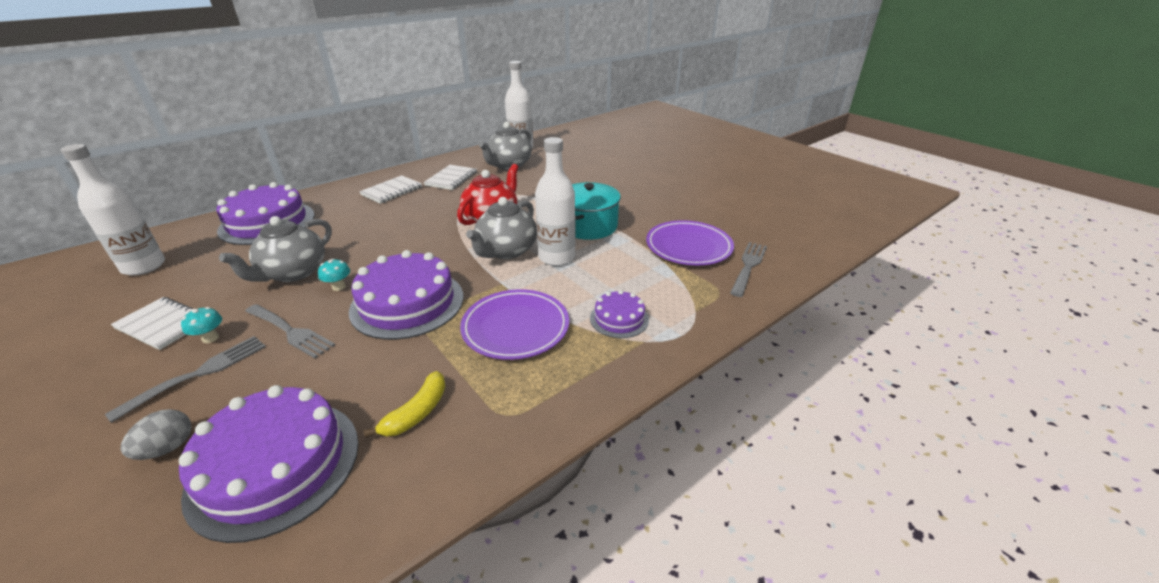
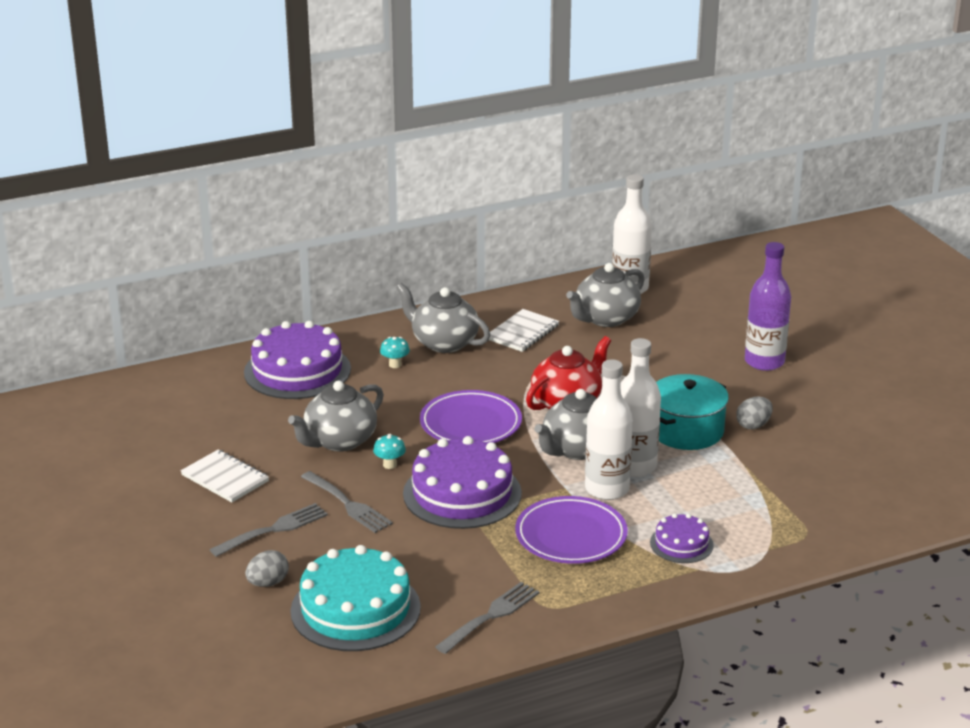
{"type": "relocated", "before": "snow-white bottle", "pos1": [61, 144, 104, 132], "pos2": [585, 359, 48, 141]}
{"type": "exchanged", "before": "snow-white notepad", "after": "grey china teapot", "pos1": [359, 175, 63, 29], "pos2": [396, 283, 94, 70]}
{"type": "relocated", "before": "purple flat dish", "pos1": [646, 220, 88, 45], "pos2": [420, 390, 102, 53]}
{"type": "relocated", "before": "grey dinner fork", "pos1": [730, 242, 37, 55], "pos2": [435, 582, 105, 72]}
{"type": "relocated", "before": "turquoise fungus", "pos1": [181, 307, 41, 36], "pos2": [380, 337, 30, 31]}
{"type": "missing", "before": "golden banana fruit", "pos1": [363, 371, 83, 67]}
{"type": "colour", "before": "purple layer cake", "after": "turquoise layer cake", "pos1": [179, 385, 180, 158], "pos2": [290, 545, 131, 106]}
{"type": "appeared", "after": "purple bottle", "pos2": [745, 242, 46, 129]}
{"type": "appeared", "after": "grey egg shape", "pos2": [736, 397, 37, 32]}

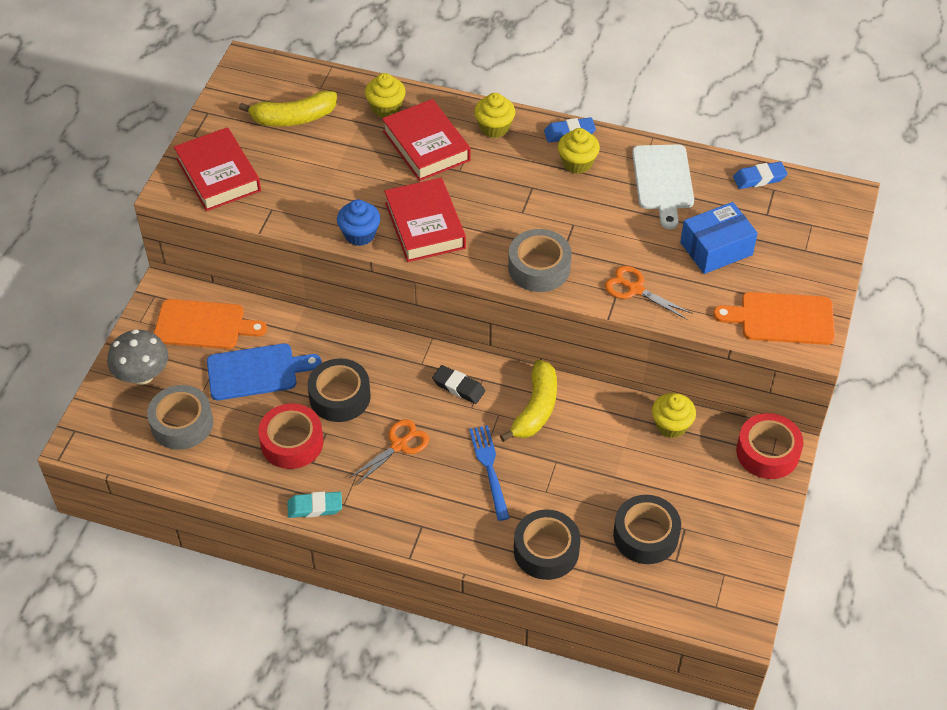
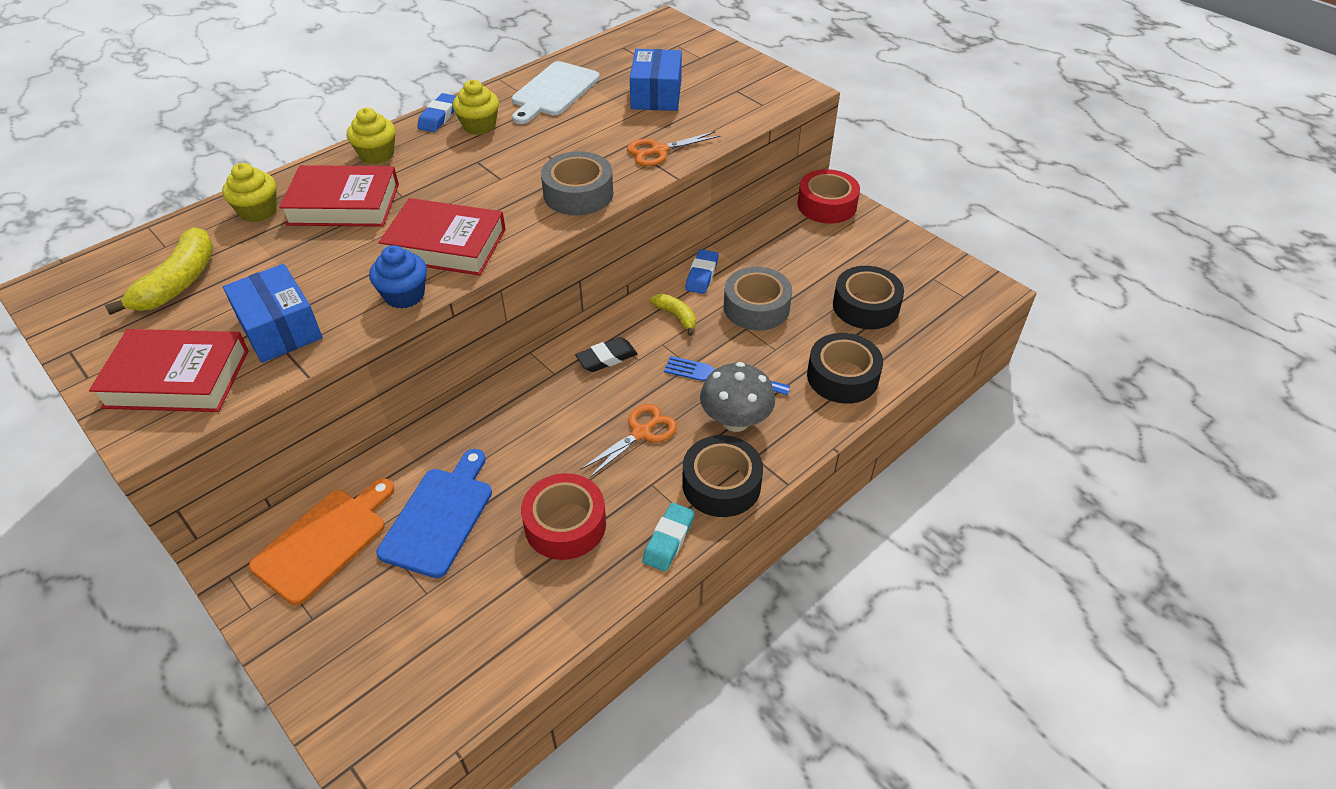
{"type": "spun", "before": "snow-white chopping board", "pos1": [632, 144, 62, 85], "pos2": [512, 61, 88, 63], "turn": 90}
{"type": "relocated", "before": "blue gum eraser", "pos1": [733, 162, 55, 27], "pos2": [685, 249, 34, 45]}
{"type": "missing", "before": "bright orange chopping board", "pos1": [713, 292, 122, 53]}
{"type": "relocated", "before": "grey fungus", "pos1": [107, 329, 61, 56], "pos2": [700, 362, 75, 70]}
{"type": "relocated", "before": "ebony tape", "pos1": [307, 358, 64, 64], "pos2": [682, 435, 81, 82]}
{"type": "size", "before": "golden banana fruit", "pos1": [500, 360, 57, 82], "pos2": [650, 294, 46, 42], "scale": 0.58}
{"type": "relocated", "before": "grey tape", "pos1": [147, 385, 66, 65], "pos2": [724, 267, 68, 64]}
{"type": "missing", "before": "golden muffin", "pos1": [652, 393, 44, 45]}
{"type": "spun", "before": "bright orange pair of scissors", "pos1": [349, 419, 80, 66], "pos2": [580, 404, 97, 74], "turn": 60}
{"type": "appeared", "after": "blue box", "pos2": [223, 264, 100, 99]}

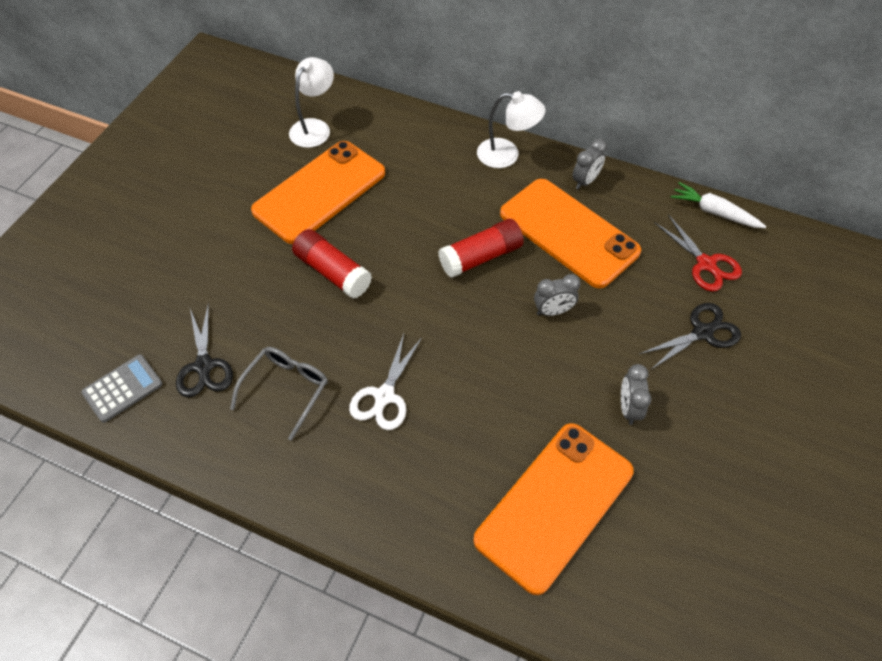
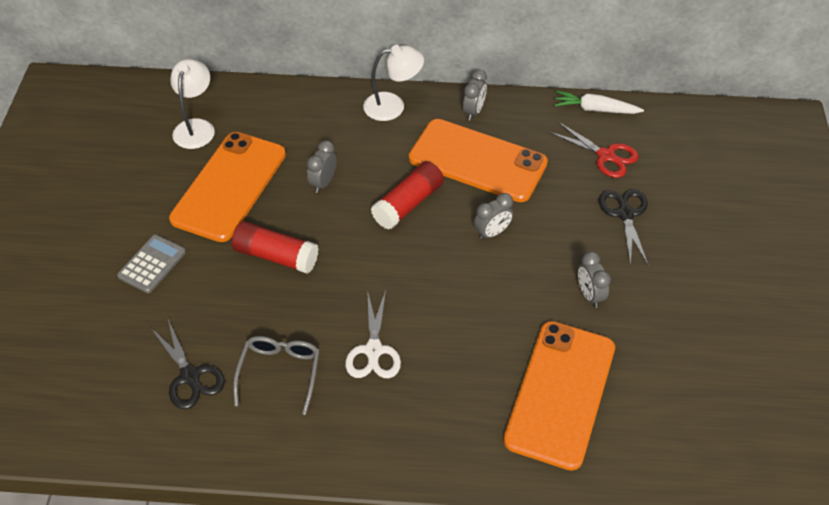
{"type": "spun", "before": "ebony pair of scissors", "pos1": [639, 303, 102, 66], "pos2": [598, 189, 51, 77], "turn": -45}
{"type": "relocated", "before": "grey adding machine", "pos1": [81, 354, 82, 69], "pos2": [117, 234, 69, 59]}
{"type": "appeared", "after": "grey clock", "pos2": [307, 140, 30, 53]}

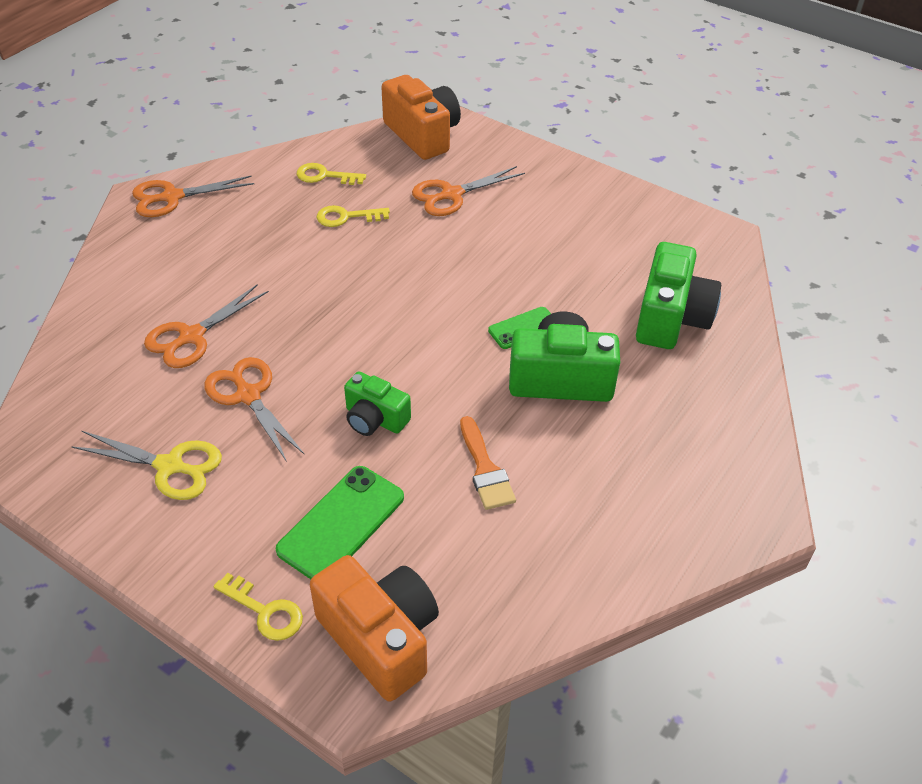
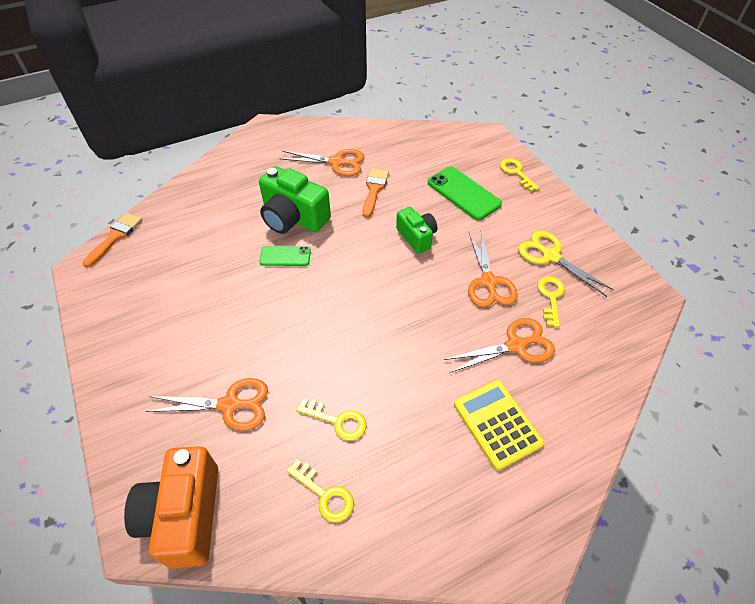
{"type": "relocated", "before": "bright orange pair of scissors", "pos1": [132, 176, 122, 41], "pos2": [279, 149, 85, 27]}
{"type": "missing", "before": "leaf-green photo camera", "pos1": [636, 242, 85, 107]}
{"type": "spun", "before": "leaf-green phone", "pos1": [276, 466, 128, 113], "pos2": [428, 166, 74, 54], "turn": 75}
{"type": "missing", "before": "bright orange photo camera", "pos1": [310, 555, 129, 147]}
{"type": "appeared", "after": "bright orange paint brush", "pos2": [83, 213, 59, 54]}
{"type": "appeared", "after": "golden latchkey", "pos2": [537, 276, 28, 52]}
{"type": "appeared", "after": "golden adding machine", "pos2": [454, 380, 90, 90]}

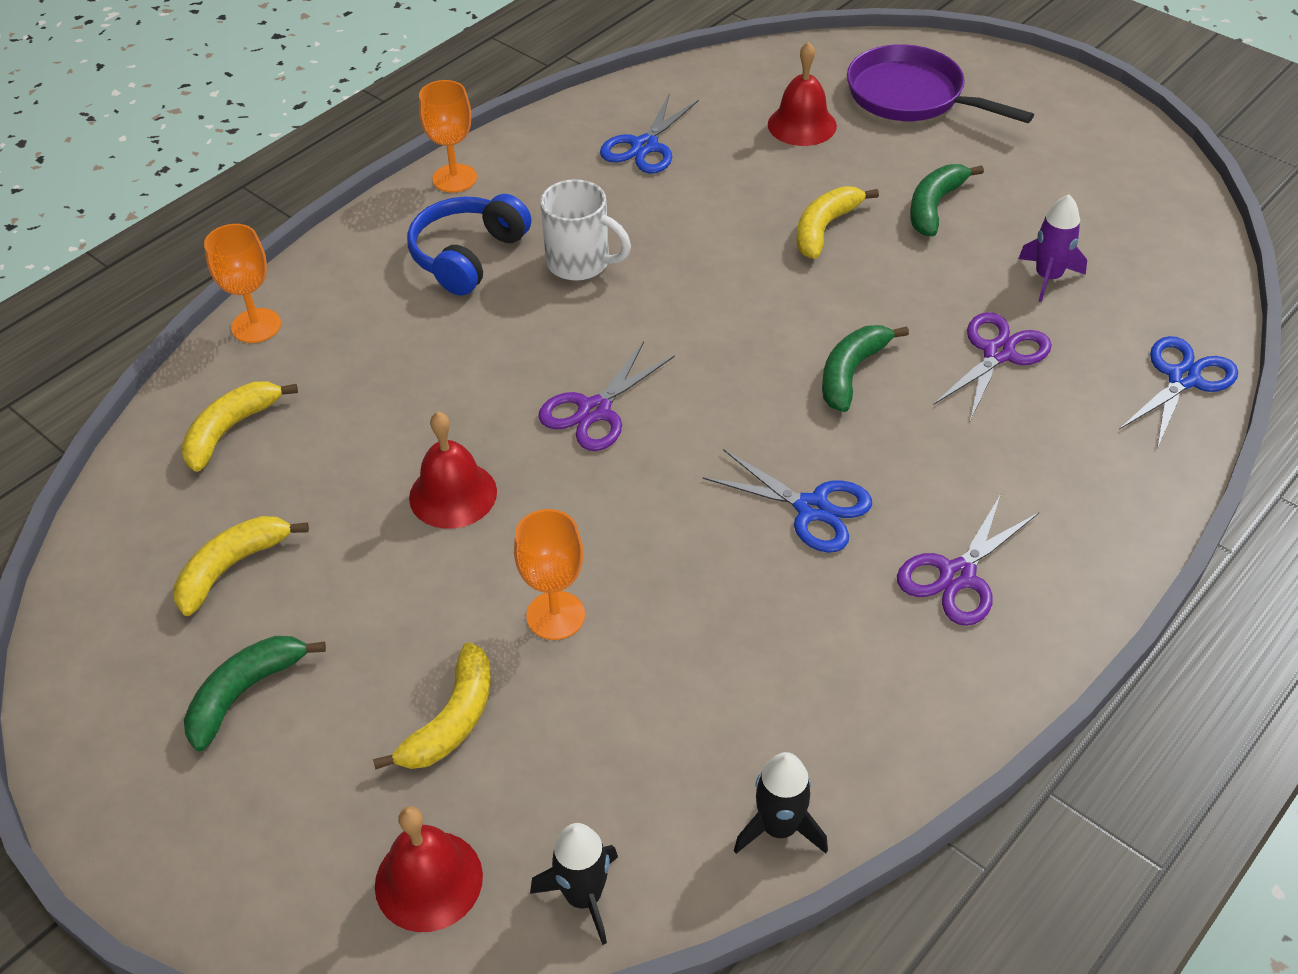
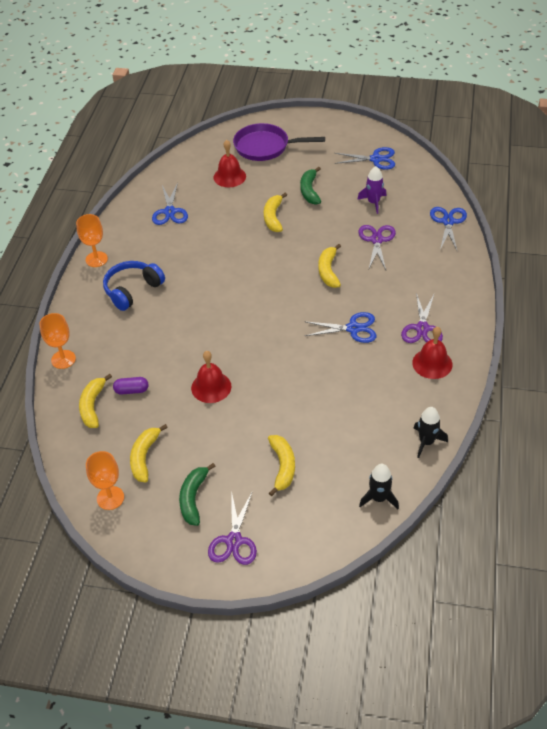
{"type": "missing", "before": "snow-white coffee mug", "pos1": [540, 179, 91, 102]}
{"type": "spun", "before": "blue headset", "pos1": [407, 194, 124, 101], "pos2": [103, 261, 62, 50], "turn": 45}
{"type": "colour", "before": "leaf-green banana fruit", "after": "golden banana fruit", "pos1": [822, 325, 87, 87], "pos2": [318, 244, 23, 44]}
{"type": "relocated", "before": "purple pair of scissors", "pos1": [538, 341, 137, 110], "pos2": [208, 490, 49, 75]}
{"type": "relocated", "before": "bright orange chalice", "pos1": [514, 509, 71, 131], "pos2": [86, 451, 38, 59]}
{"type": "relocated", "before": "scarlet hand bell", "pos1": [375, 806, 108, 126], "pos2": [412, 327, 40, 52]}
{"type": "appeared", "after": "blue pair of scissors", "pos2": [335, 147, 60, 22]}
{"type": "appeared", "after": "purple pill", "pos2": [113, 377, 36, 18]}

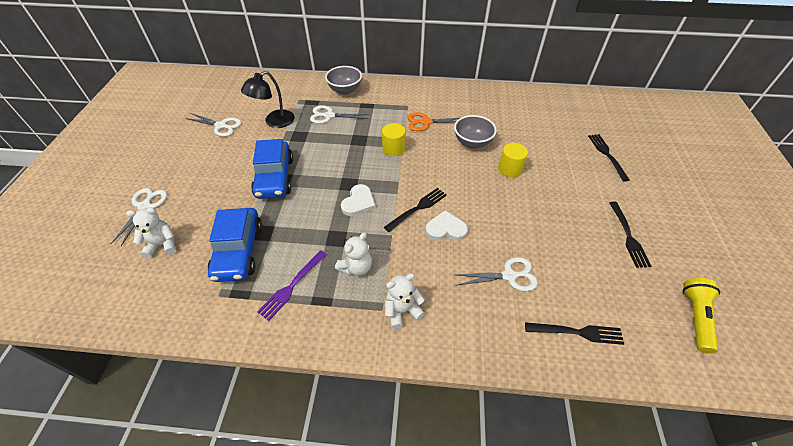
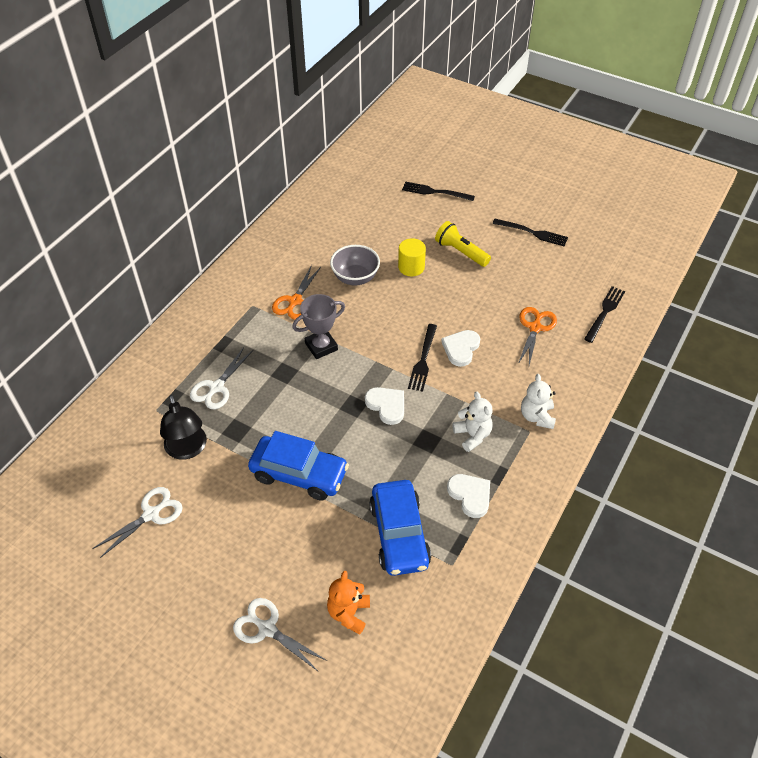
{"type": "missing", "before": "grey bowl", "pos1": [325, 66, 37, 29]}
{"type": "exchanged", "before": "golden cylinder shape", "after": "grey prize cup", "pos1": [382, 123, 23, 33], "pos2": [292, 294, 53, 65]}
{"type": "spun", "before": "ebony dinner fork", "pos1": [384, 188, 63, 44], "pos2": [408, 324, 29, 68], "turn": -150}
{"type": "colour", "before": "snow-white teddy", "after": "bright orange teddy", "pos1": [126, 208, 50, 50], "pos2": [327, 571, 43, 63]}
{"type": "spun", "before": "blue toy car", "pos1": [208, 208, 54, 74], "pos2": [369, 480, 62, 96], "turn": 60}
{"type": "exchanged", "before": "purple dinner fork", "after": "snow-white heart", "pos1": [257, 250, 70, 71], "pos2": [447, 474, 43, 44]}
{"type": "colour", "before": "snow-white pair of scissors", "after": "bright orange pair of scissors", "pos1": [456, 257, 82, 34], "pos2": [518, 307, 39, 58]}
{"type": "relocated", "before": "golden torch", "pos1": [683, 278, 37, 75], "pos2": [435, 221, 56, 46]}

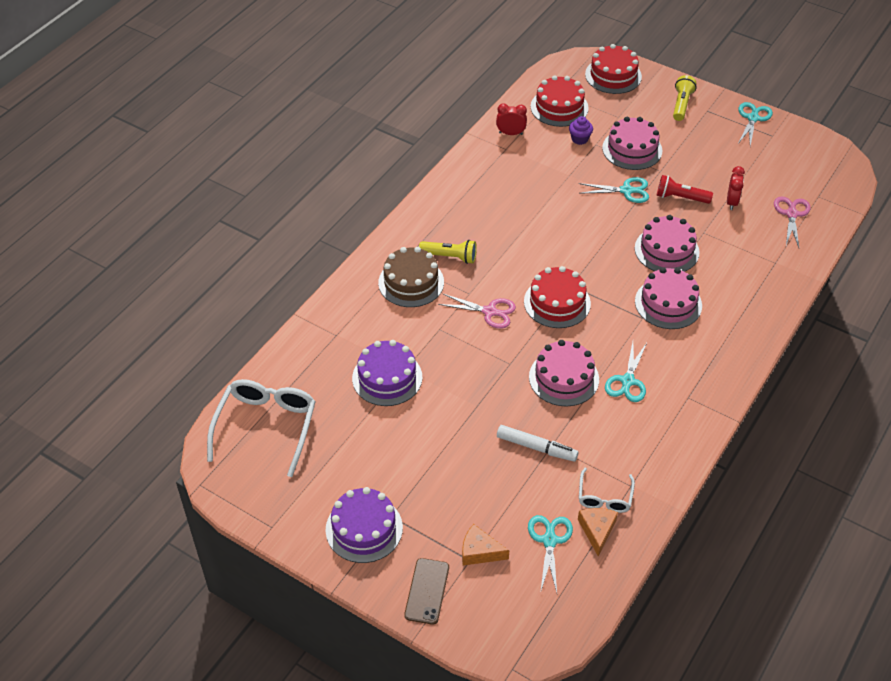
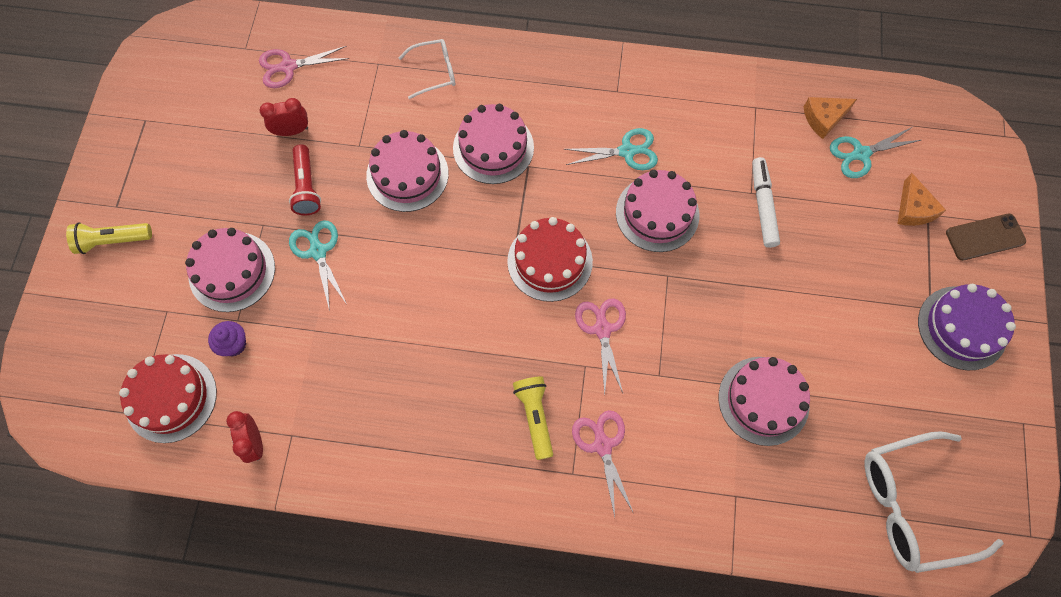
{"type": "missing", "before": "scarlet layer cake", "pos1": [585, 44, 57, 50]}
{"type": "missing", "before": "turquoise pair of scissors", "pos1": [738, 102, 35, 44]}
{"type": "exchanged", "before": "brown layer cake", "after": "pink pair of scissors", "pos1": [378, 247, 66, 60], "pos2": [572, 410, 61, 107]}
{"type": "colour", "before": "purple layer cake", "after": "pink layer cake", "pos1": [352, 340, 70, 66], "pos2": [719, 357, 91, 89]}
{"type": "relocated", "before": "snow-white glasses", "pos1": [579, 468, 56, 45], "pos2": [398, 39, 57, 60]}

